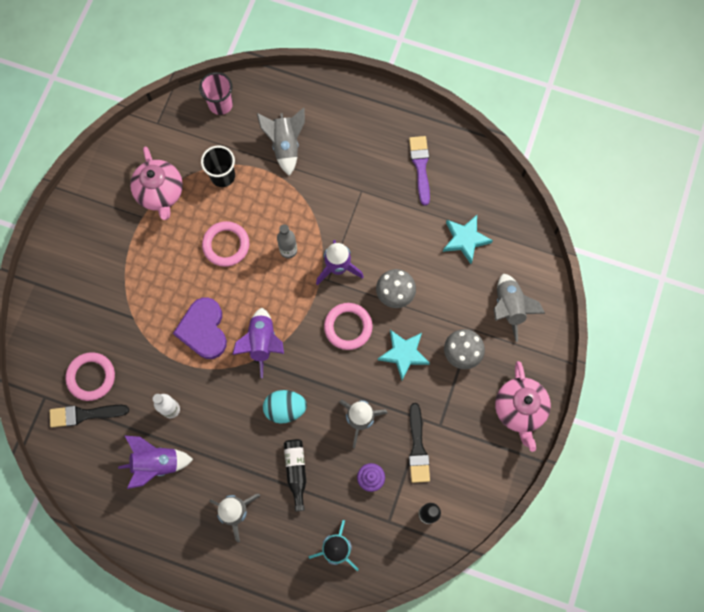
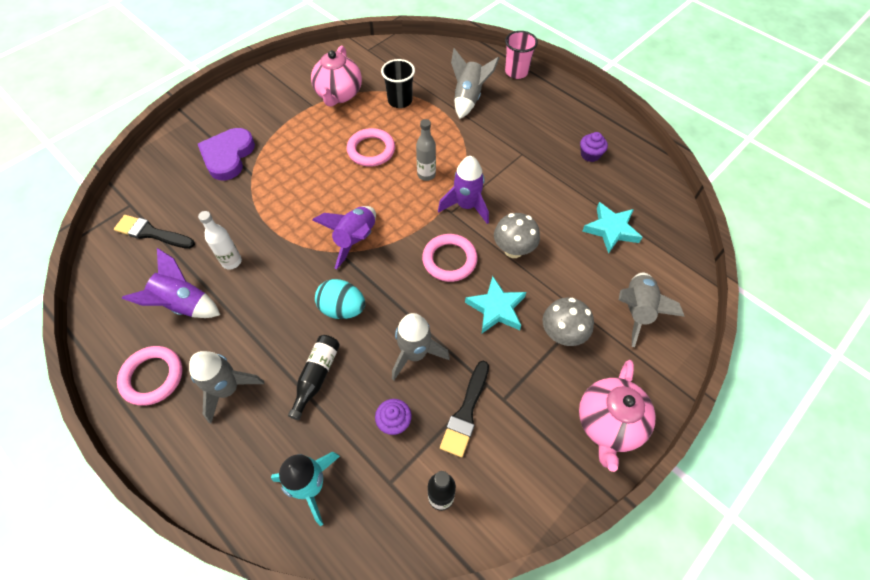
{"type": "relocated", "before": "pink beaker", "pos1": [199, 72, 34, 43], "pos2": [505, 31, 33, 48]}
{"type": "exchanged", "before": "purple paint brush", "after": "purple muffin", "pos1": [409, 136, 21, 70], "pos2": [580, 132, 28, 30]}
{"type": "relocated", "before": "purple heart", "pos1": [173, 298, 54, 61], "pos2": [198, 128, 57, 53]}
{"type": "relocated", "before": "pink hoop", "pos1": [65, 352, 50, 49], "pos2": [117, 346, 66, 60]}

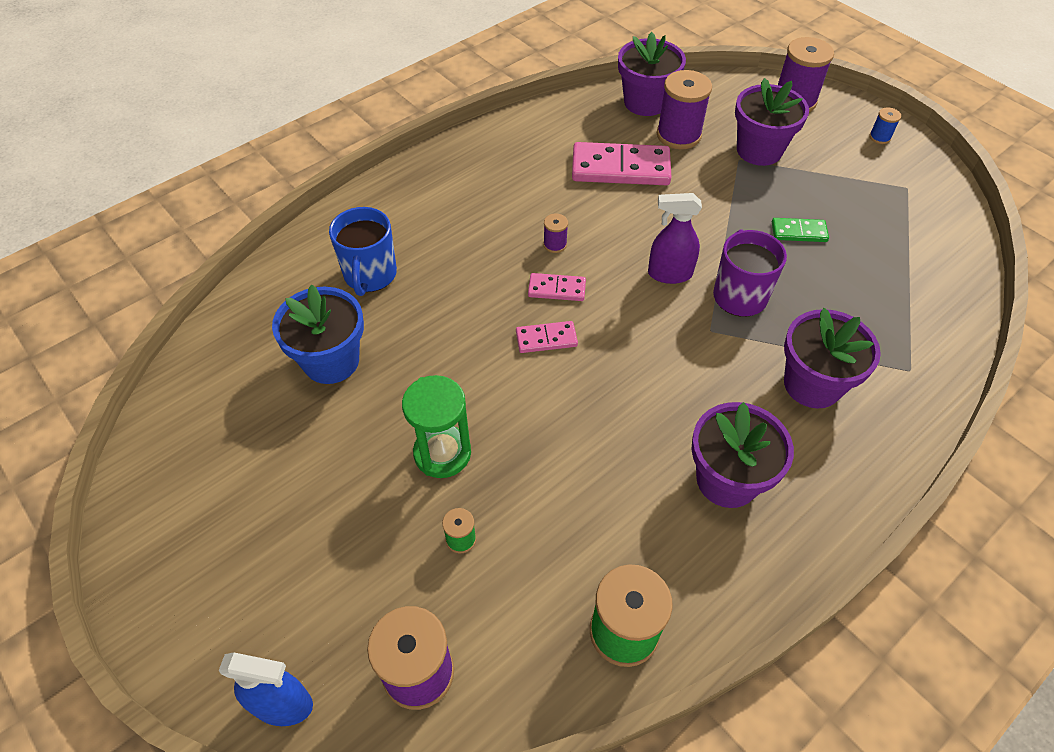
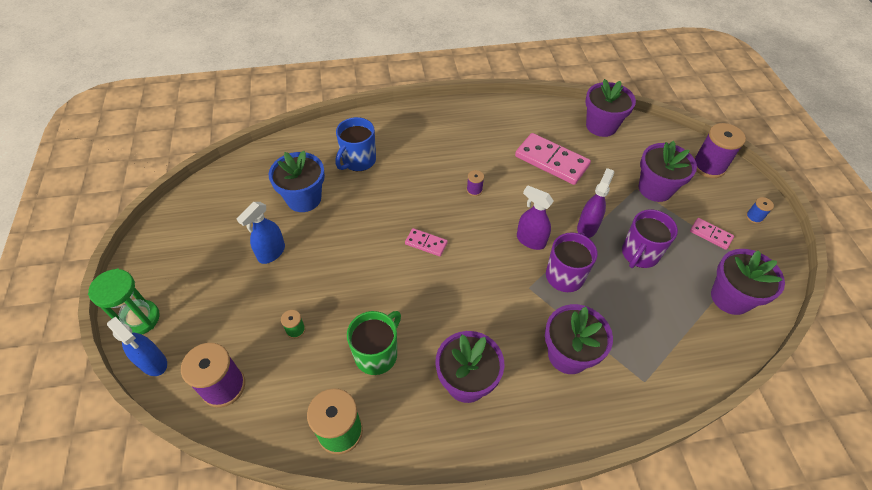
{"type": "missing", "before": "purple reel of thread", "pos1": [657, 70, 55, 79]}
{"type": "exchanged", "before": "leaf-green domino piece", "after": "purple coffee mug", "pos1": [772, 218, 57, 24], "pos2": [622, 209, 56, 59]}
{"type": "relocated", "before": "pink domino piece", "pos1": [528, 273, 58, 28], "pos2": [690, 218, 44, 32]}
{"type": "relocated", "before": "leaf-green hourglass", "pos1": [402, 375, 69, 103], "pos2": [88, 269, 72, 66]}
{"type": "appeared", "after": "purple spray bottle", "pos2": [577, 168, 37, 70]}
{"type": "appeared", "after": "blue spray bottle", "pos2": [237, 202, 48, 62]}
{"type": "appeared", "after": "purple potted plant", "pos2": [711, 249, 74, 66]}
{"type": "appeared", "after": "leaf-green coffee mug", "pos2": [347, 311, 54, 64]}

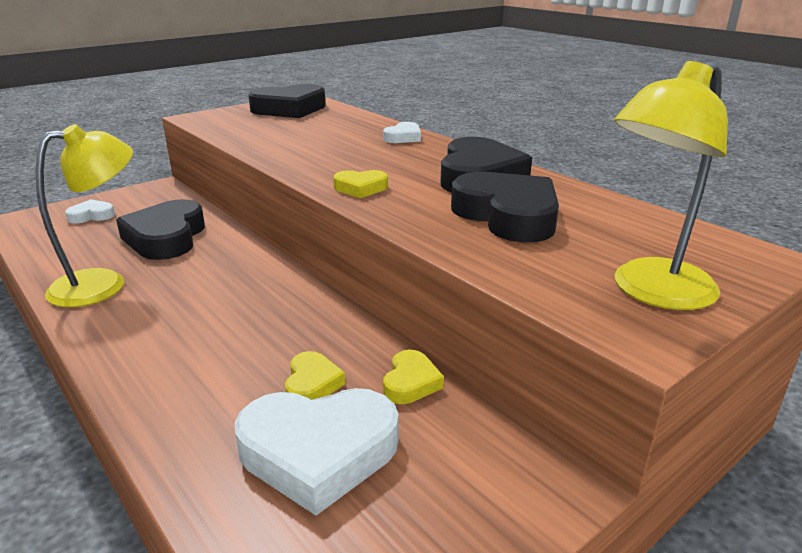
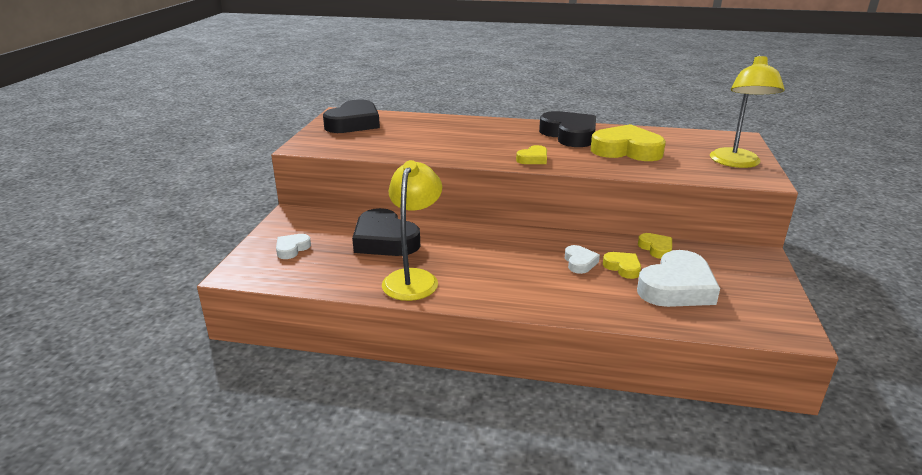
{"type": "relocated", "before": "snow-white heart", "pos1": [383, 122, 38, 21], "pos2": [565, 245, 35, 29]}
{"type": "colour", "before": "ebony heart", "after": "golden heart", "pos1": [451, 172, 108, 70], "pos2": [591, 124, 75, 37]}

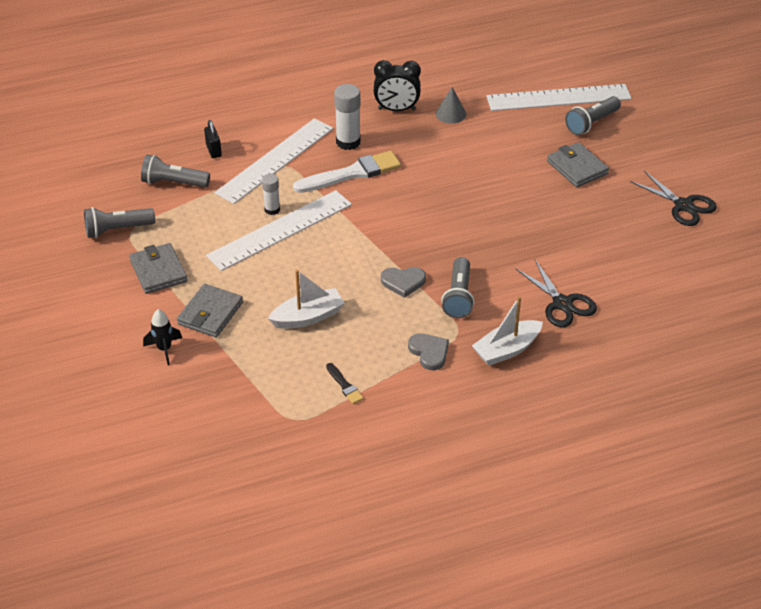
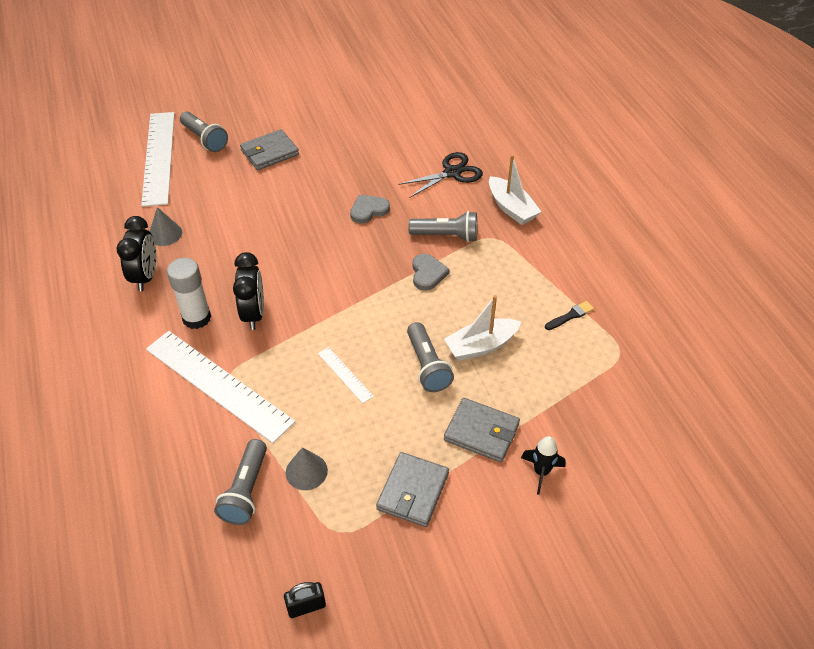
{"type": "relocated", "before": "ebony padlock", "pos1": [204, 120, 18, 38], "pos2": [284, 582, 42, 36]}
{"type": "exchanged", "before": "snow-white paint brush", "after": "ebony clock", "pos1": [293, 151, 108, 42], "pos2": [233, 252, 31, 78]}
{"type": "missing", "before": "ebony pair of scissors", "pos1": [630, 171, 87, 55]}
{"type": "missing", "before": "snow-white stick of glue", "pos1": [262, 174, 18, 41]}
{"type": "size", "before": "snow-white measuring stick", "pos1": [206, 190, 146, 81], "pos2": [318, 347, 56, 56], "scale": 0.43}
{"type": "relocated", "before": "grey torch", "pos1": [84, 207, 71, 31], "pos2": [407, 322, 47, 70]}
{"type": "spun", "before": "grey billfold", "pos1": [129, 243, 58, 51], "pos2": [376, 452, 73, 75], "turn": -45}
{"type": "spun", "before": "snow-white sailboat", "pos1": [268, 270, 77, 59], "pos2": [444, 295, 77, 66], "turn": -90}
{"type": "relocated", "before": "grey heart", "pos1": [408, 333, 41, 37], "pos2": [350, 195, 40, 29]}
{"type": "appeared", "after": "grey solid cone", "pos2": [286, 447, 42, 43]}

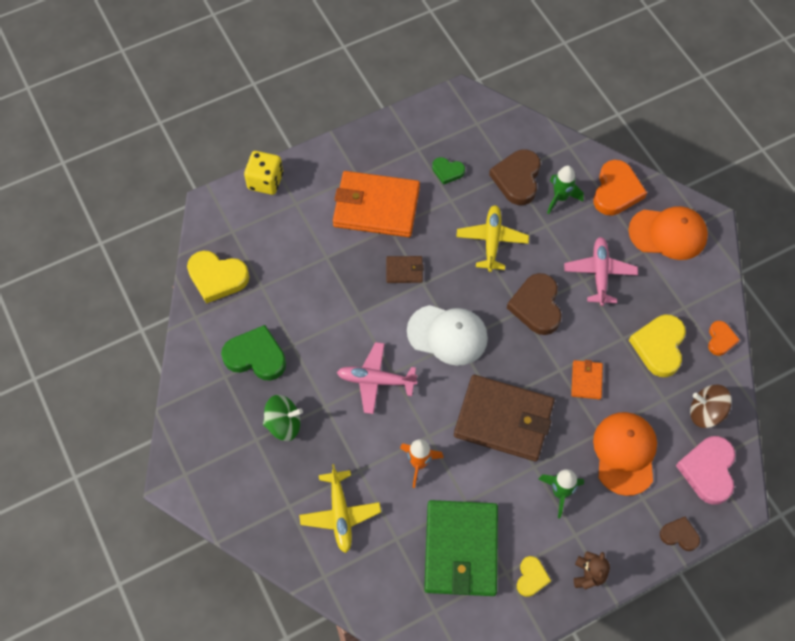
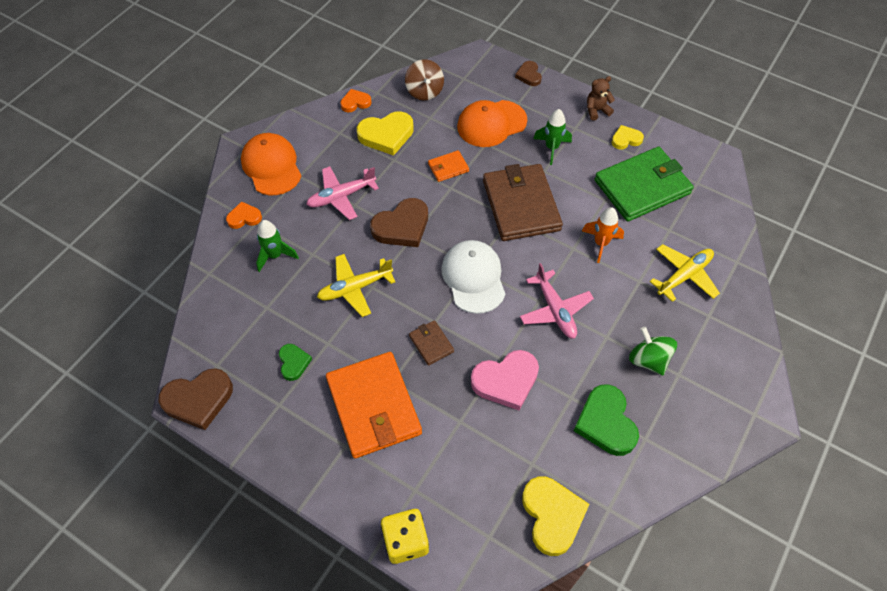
{"type": "relocated", "before": "brown heart", "pos1": [489, 149, 52, 56], "pos2": [159, 368, 74, 62]}
{"type": "size", "before": "bright orange heart", "pos1": [594, 160, 53, 56], "pos2": [226, 201, 36, 28], "scale": 0.56}
{"type": "relocated", "before": "pink heart", "pos1": [676, 436, 60, 69], "pos2": [471, 350, 68, 60]}

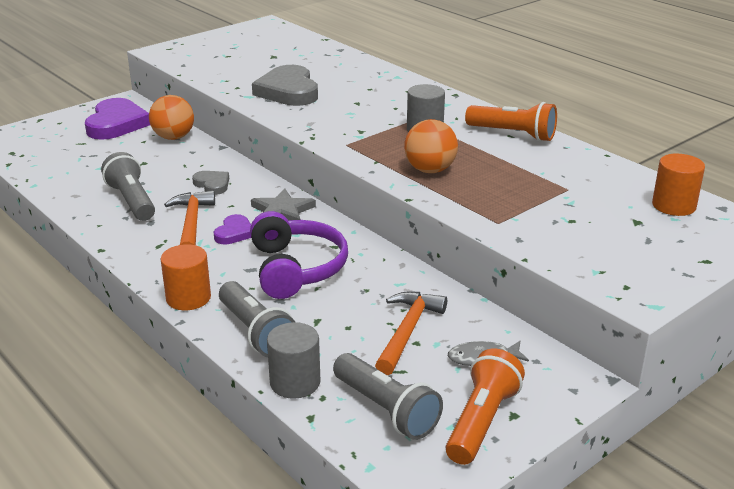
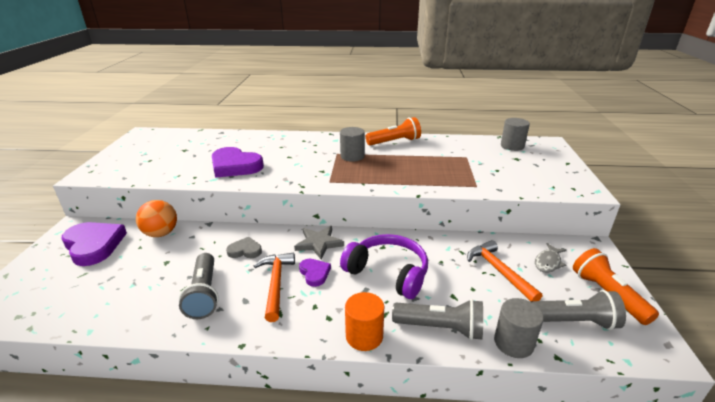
{"type": "colour", "before": "grey heart", "after": "purple heart", "pos1": [252, 65, 66, 41], "pos2": [212, 147, 52, 31]}
{"type": "missing", "before": "bright orange ball", "pos1": [404, 119, 54, 54]}
{"type": "spun", "before": "grey torch", "pos1": [101, 152, 54, 69], "pos2": [179, 253, 40, 66], "turn": -120}
{"type": "colour", "before": "bright orange cylinder shape", "after": "grey cylinder shape", "pos1": [652, 154, 53, 62], "pos2": [501, 118, 29, 33]}
{"type": "spun", "before": "bright orange claw hammer", "pos1": [164, 191, 51, 54], "pos2": [254, 252, 41, 70], "turn": 45}

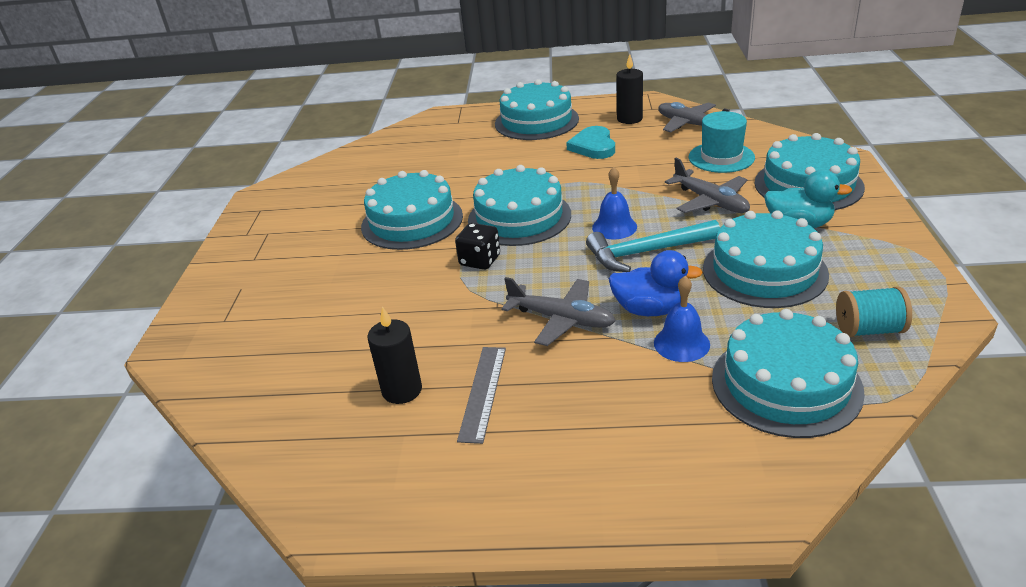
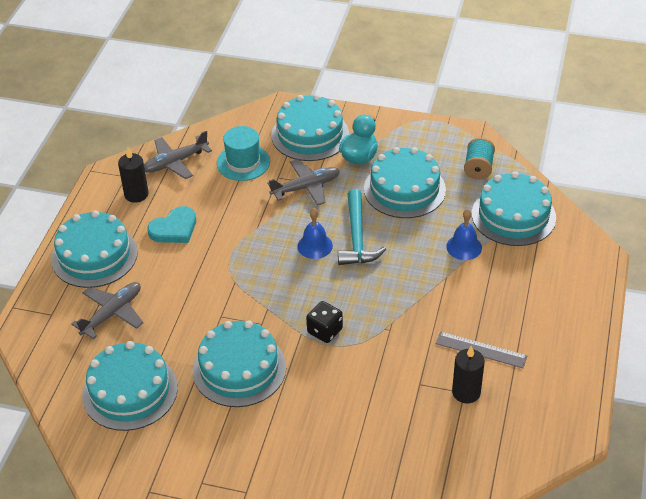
{"type": "spun", "before": "turquoise heart", "pos1": [566, 126, 49, 33], "pos2": [147, 206, 49, 37], "turn": -45}
{"type": "relocated", "before": "turquoise layer cake", "pos1": [468, 165, 103, 81], "pos2": [82, 341, 96, 90]}
{"type": "missing", "before": "blue duck", "pos1": [609, 250, 94, 66]}
{"type": "relocated", "before": "grey aeroplane", "pos1": [501, 277, 115, 69], "pos2": [71, 282, 72, 57]}

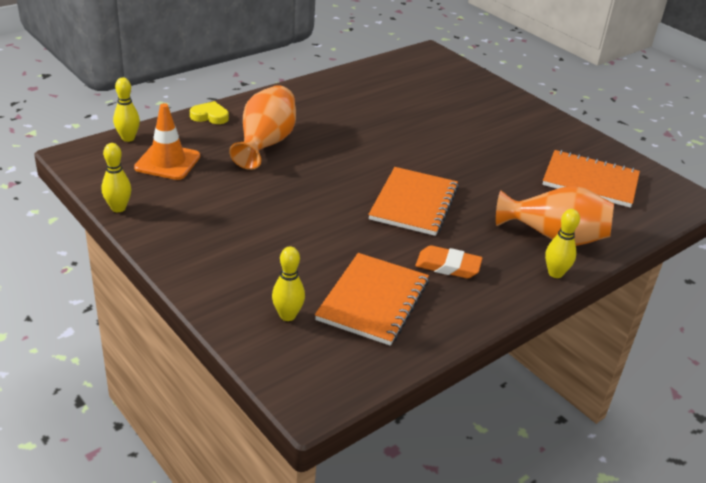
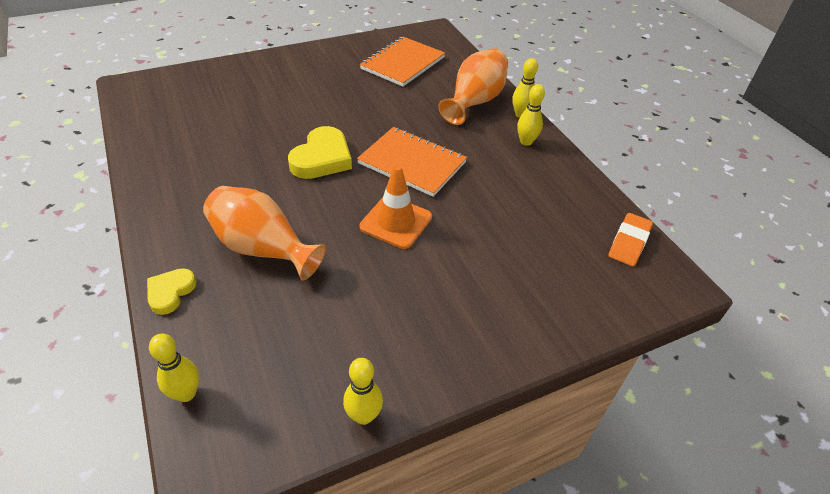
{"type": "relocated", "before": "bright orange traffic cone", "pos1": [134, 103, 66, 77], "pos2": [360, 165, 72, 84]}
{"type": "relocated", "before": "bright orange gum eraser", "pos1": [415, 245, 67, 33], "pos2": [608, 213, 45, 53]}
{"type": "relocated", "before": "golden bowling pin", "pos1": [272, 246, 33, 75], "pos2": [517, 84, 28, 62]}
{"type": "missing", "before": "bright orange notepad", "pos1": [315, 253, 114, 93]}
{"type": "appeared", "after": "golden heart", "pos2": [288, 126, 64, 53]}

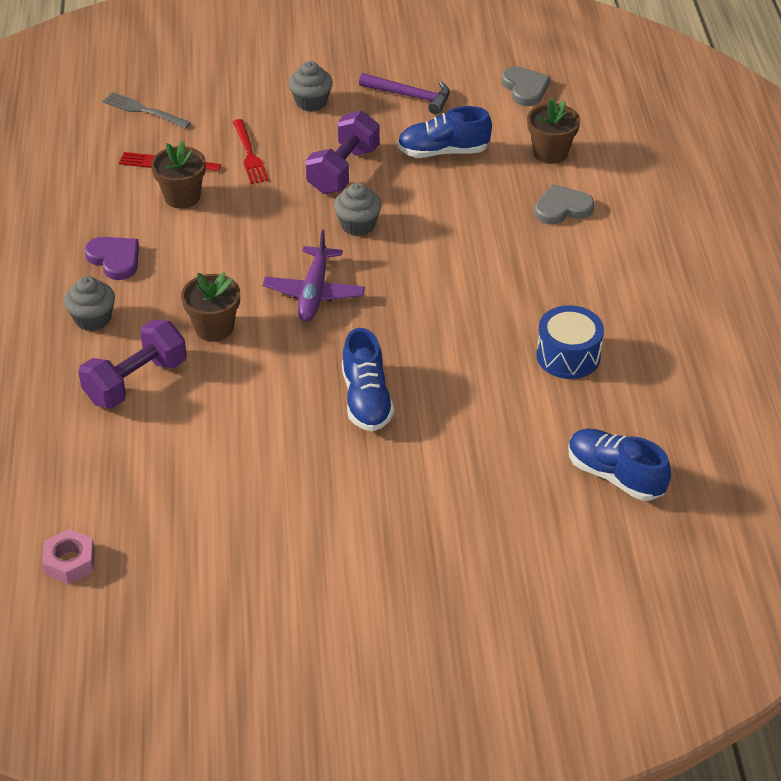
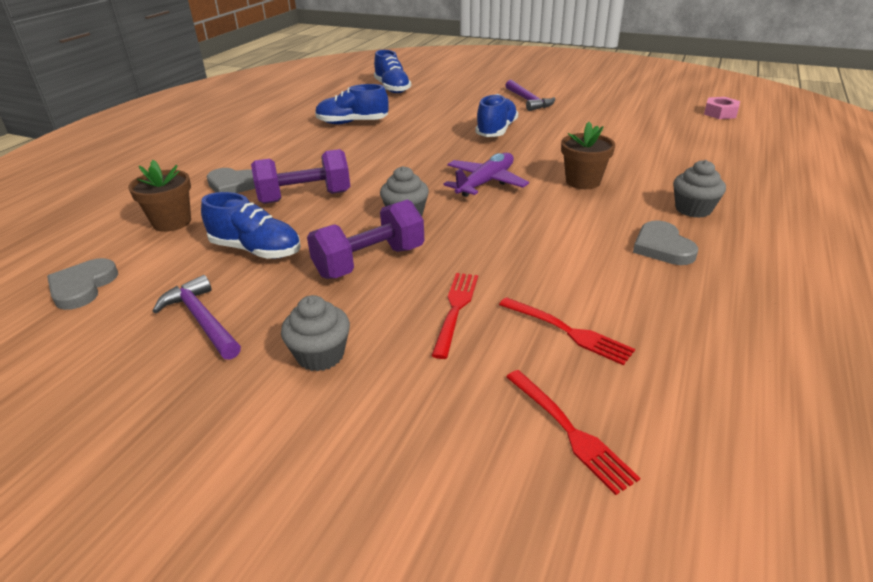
{"type": "colour", "before": "grey dinner fork", "after": "scarlet dinner fork", "pos1": [103, 92, 88, 37], "pos2": [506, 370, 134, 125]}
{"type": "missing", "before": "brown potted plant", "pos1": [151, 141, 55, 68]}
{"type": "colour", "before": "purple heart", "after": "grey heart", "pos1": [85, 237, 54, 43], "pos2": [633, 220, 65, 45]}
{"type": "exchanged", "before": "blue snare drum", "after": "blue sneaker", "pos1": [536, 305, 68, 74], "pos2": [315, 84, 74, 40]}
{"type": "relocated", "before": "purple dumbbell", "pos1": [78, 319, 109, 89], "pos2": [251, 149, 99, 55]}
{"type": "appeared", "after": "purple claw hammer", "pos2": [505, 80, 50, 31]}

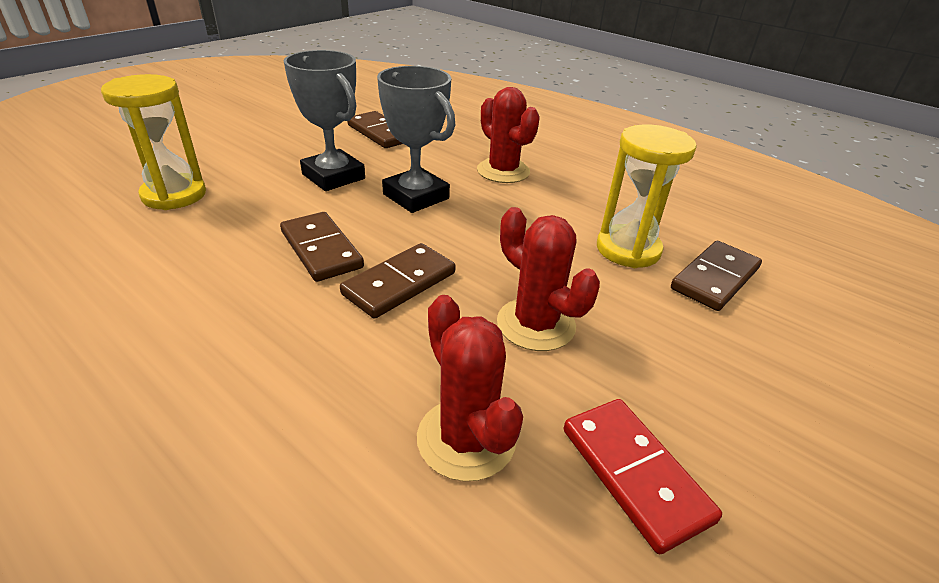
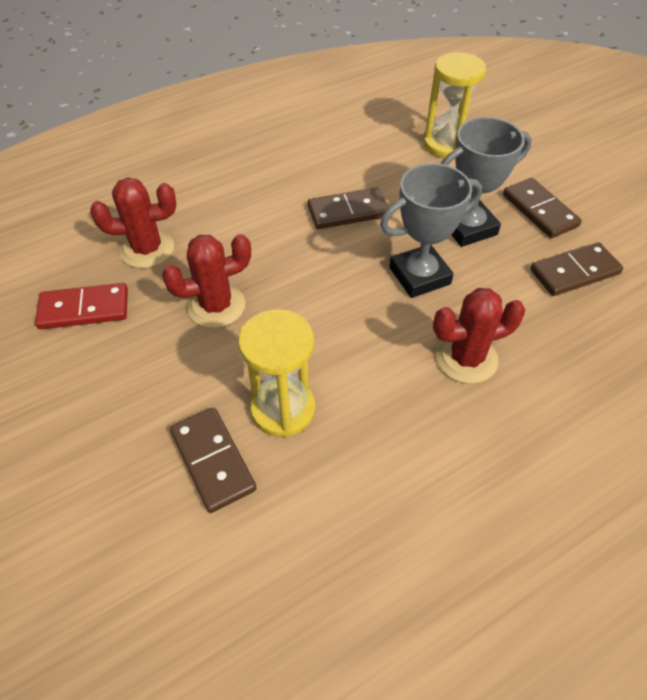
{"type": "relocated", "before": "brown domino piece", "pos1": [340, 243, 115, 75], "pos2": [503, 178, 79, 60]}

